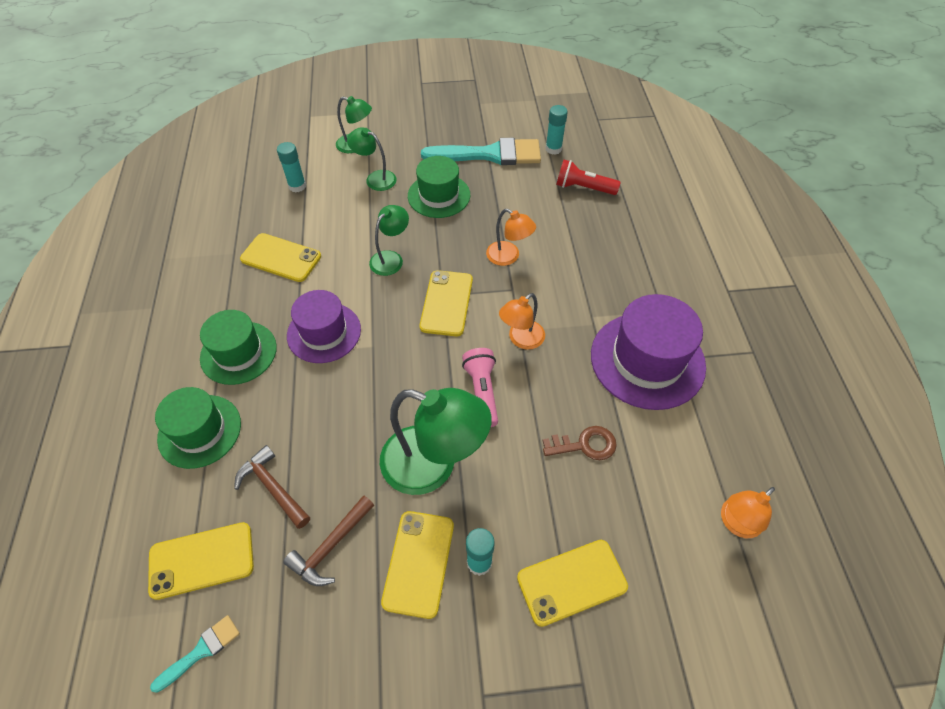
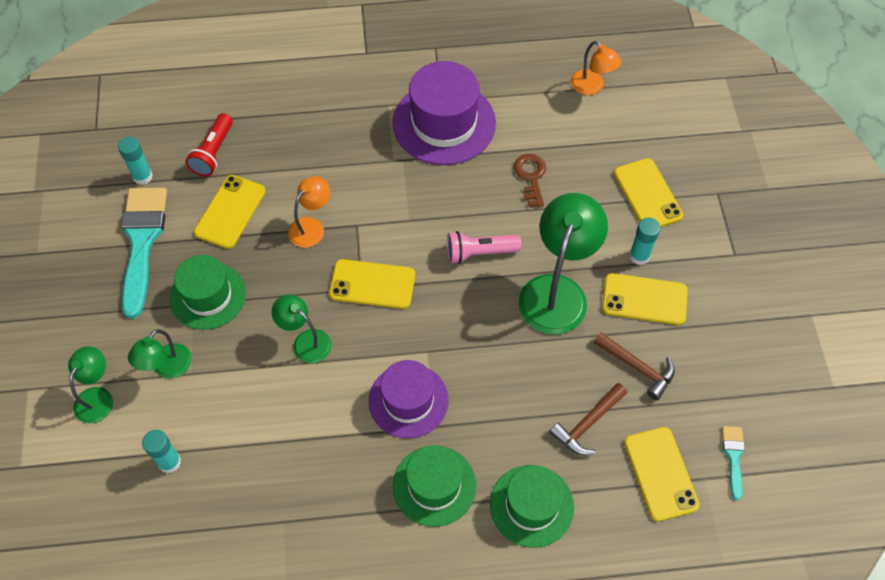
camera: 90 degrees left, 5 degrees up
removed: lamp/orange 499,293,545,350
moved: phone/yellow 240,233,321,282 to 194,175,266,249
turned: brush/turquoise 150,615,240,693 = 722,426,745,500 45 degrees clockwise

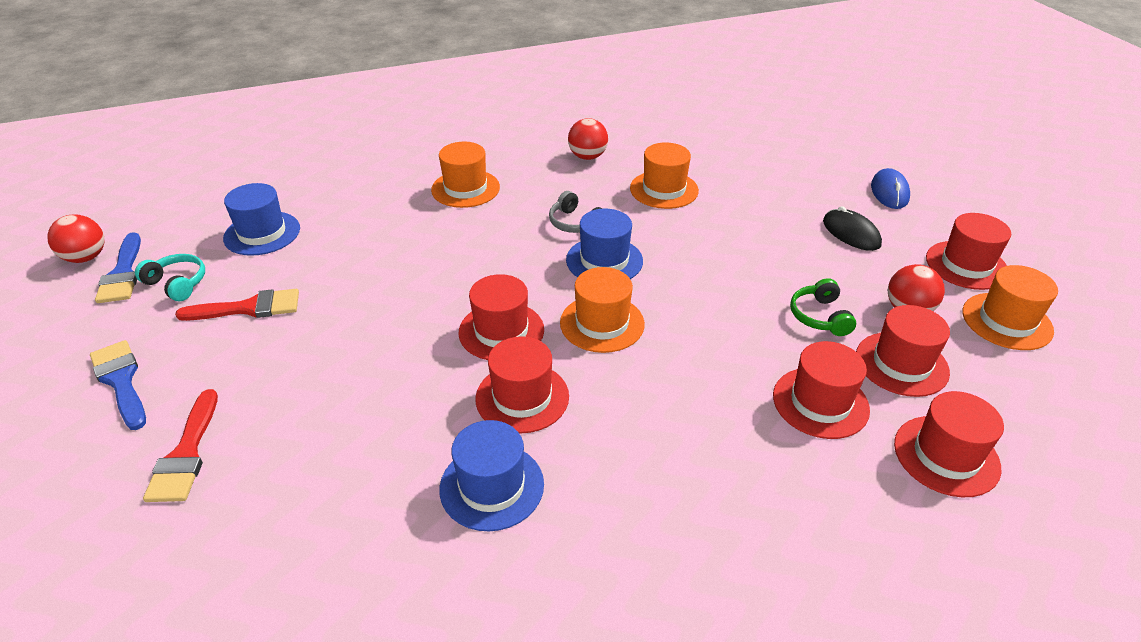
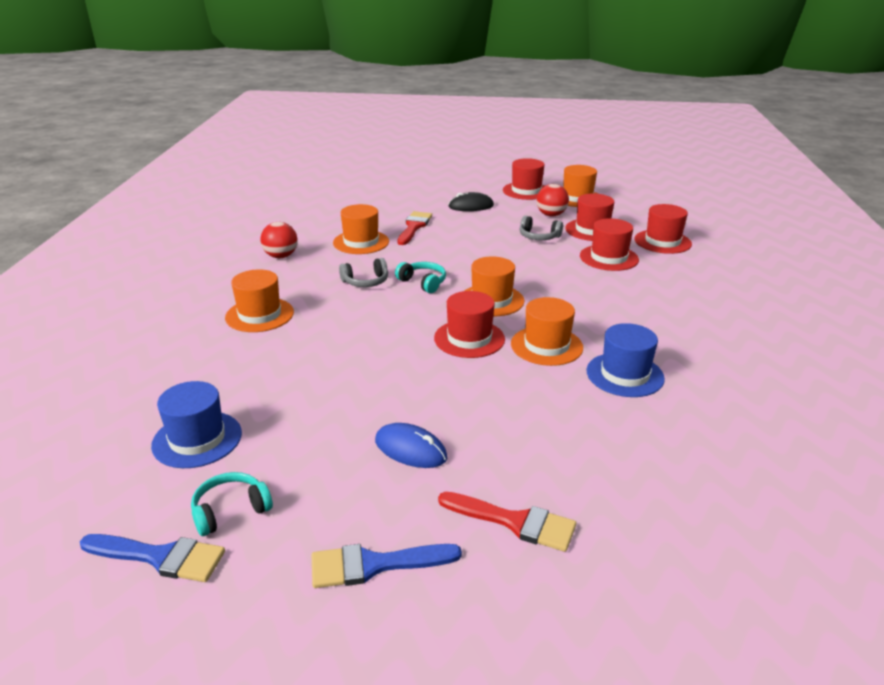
camera: 65 degrees left, 10 degrees down
removed: ball/red 47,214,104,263
moved: brush/red 175,289,299,321 to 397,211,432,245; mouse/blue 871,168,910,209 to 375,423,447,468
replaced: hat/blue 566,208,643,279 to headphones/turquoise 395,262,446,293
recoloured: hat/red 476,336,569,434 to hat/orange 511,297,583,366; headphones/green 790,278,856,336 to headphones/grey 520,216,563,240

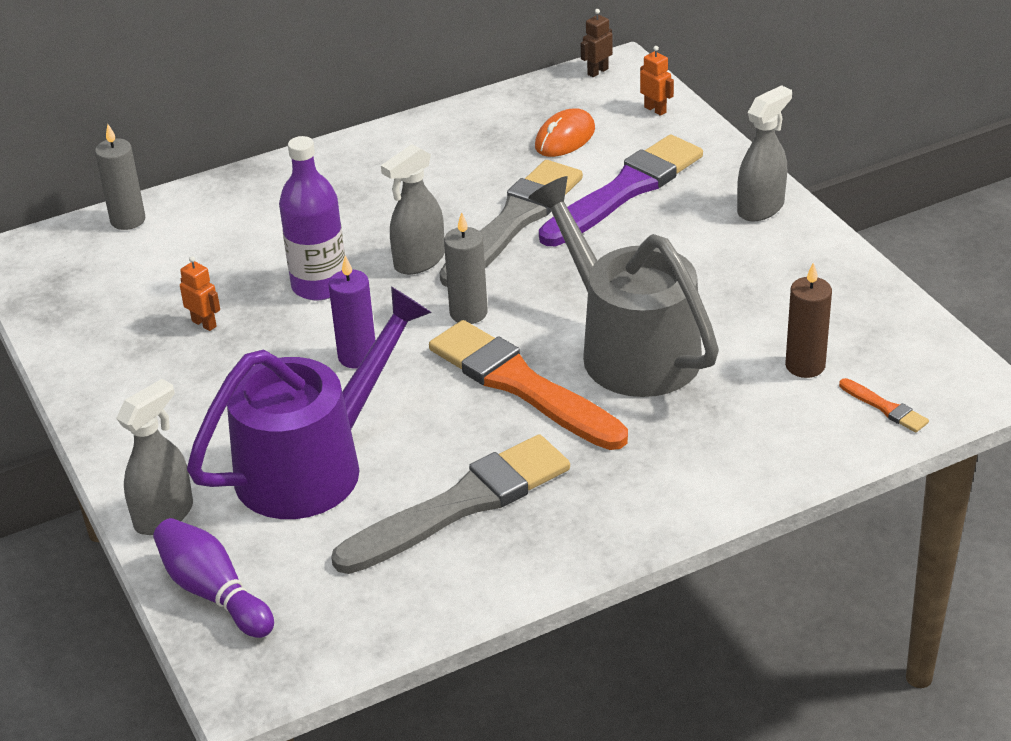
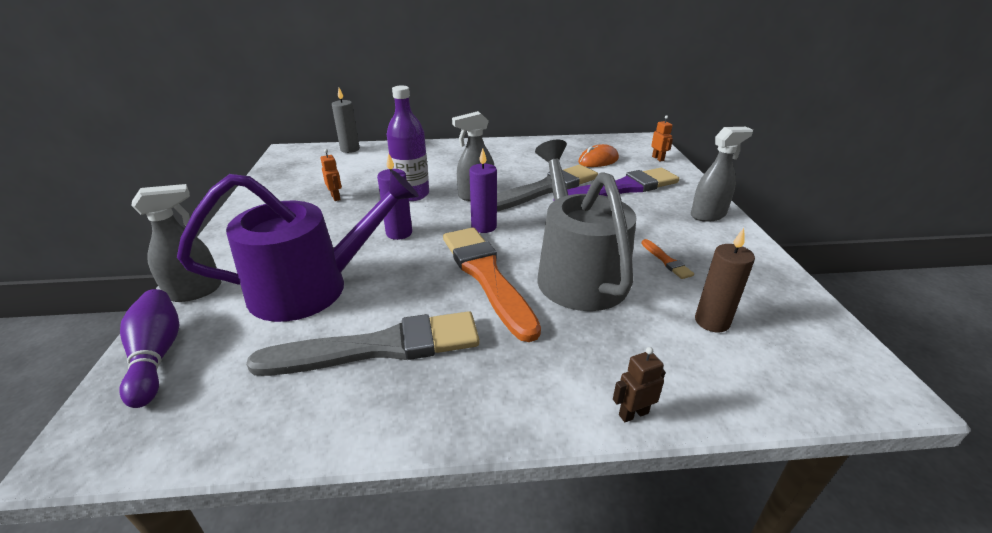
camera: 20 degrees right, 5 degrees down
moved: robot/brown 581,9,613,77 to 613,347,665,422; brush/orange 839,378,929,433 to 641,239,694,279
recoloured: candle/grey 444,212,488,324 to candle/purple 469,148,497,233

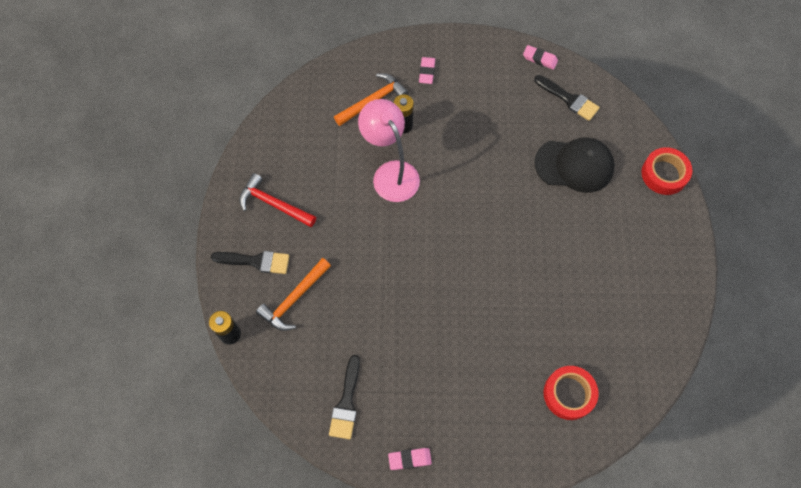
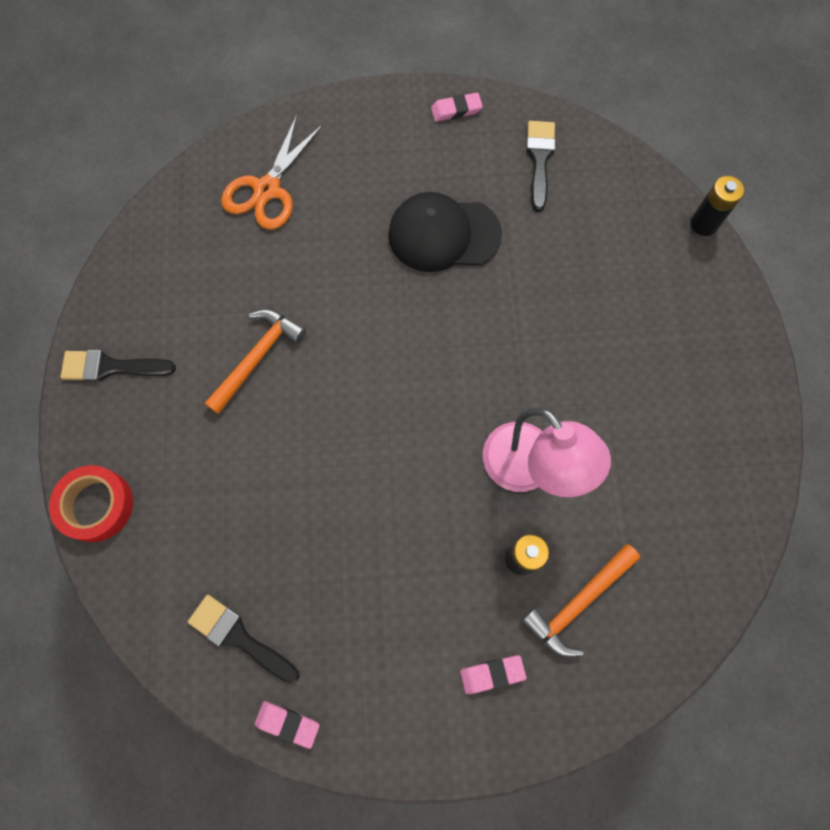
camera: 175 degrees right, 5 degrees up
removed: hammer/red 239,173,316,227
moved: brush/black 211,251,289,274 to 61,350,176,381; hammer/orange 256,258,331,331 to 205,309,306,414; cap/black 534,137,615,193 to 388,192,502,272
replaced: tape/red 544,366,599,420 to scissors/orange 221,115,323,230
turned: eraser/pink 419,57,435,84 = 460,655,526,694 75 degrees clockwise

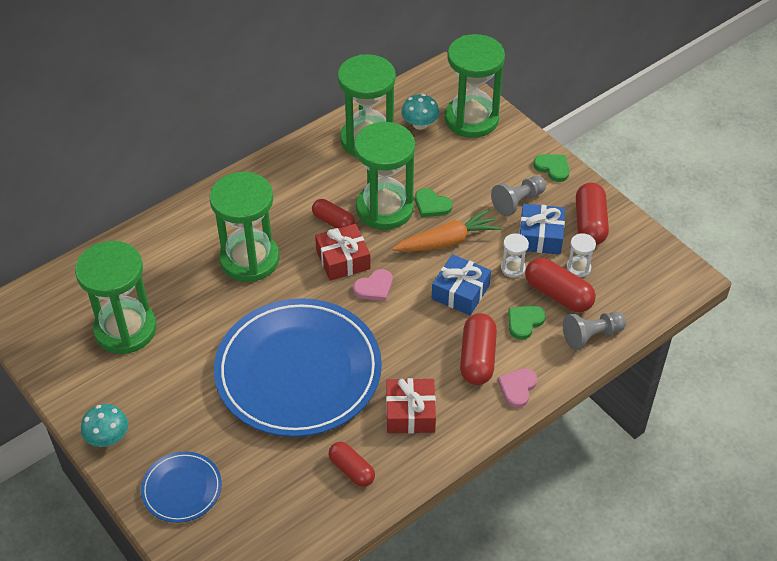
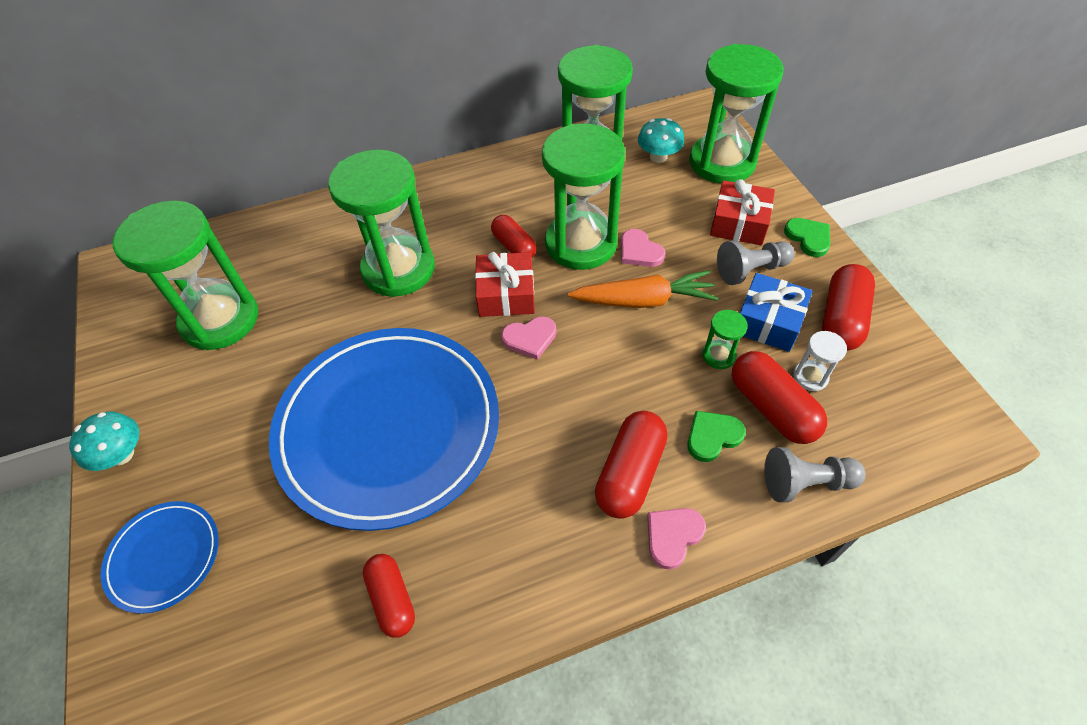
camera: 20 degrees right, 5 degrees up
removed: gift/blue 432,254,491,315
moved: gift/red 386,378,436,433 to 710,179,775,245
recoloured: heart/green 415,188,452,217 to heart/pink 621,229,665,267; hourglass/white 501,234,529,278 to hourglass/green 702,310,748,369

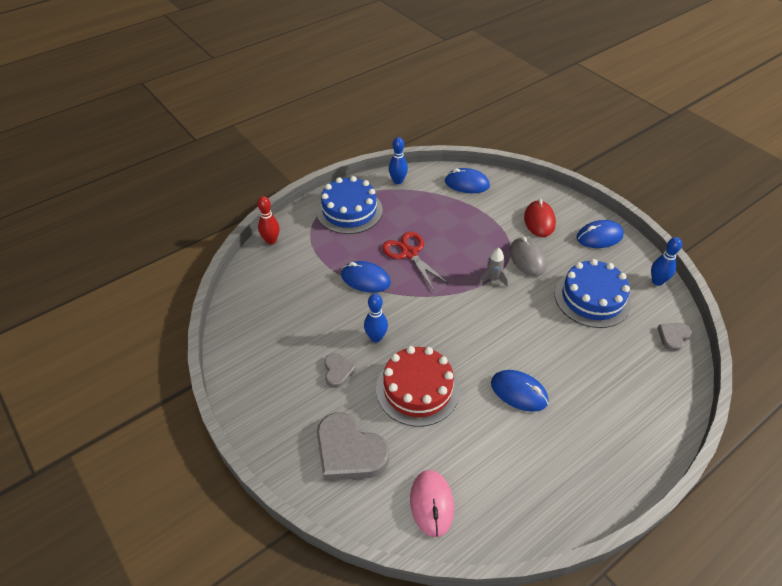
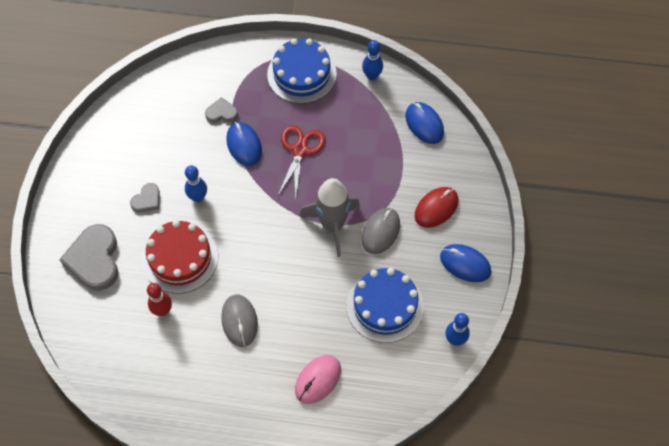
camera: 45 degrees right, 15 degrees up
moved: bowling pin/red 258,196,280,245 to 147,283,172,316; mouse/pink 410,470,454,537 to 295,355,341,404; heart/grey 658,323,692,352 to 205,97,238,123
recoloured: mouse/blue 491,370,548,412 to mouse/grey 221,295,258,347
resized: rocket/grey 478,248,508,287 = 300,178,360,257 x2.05

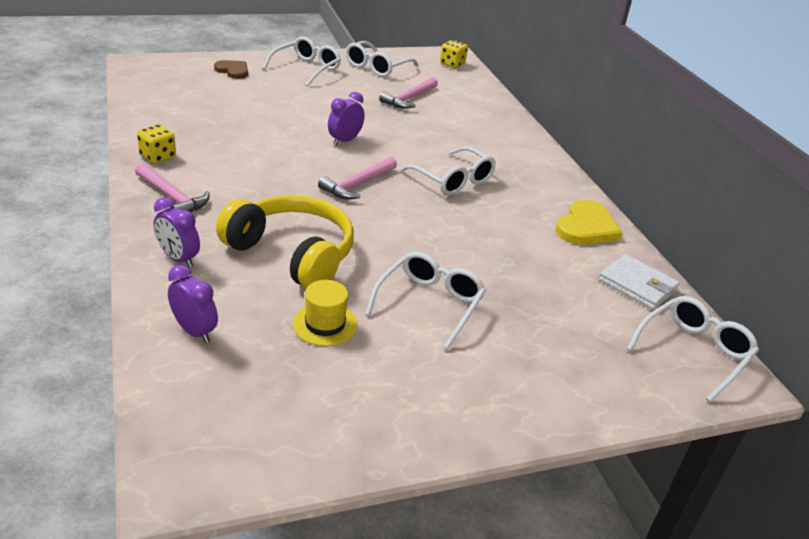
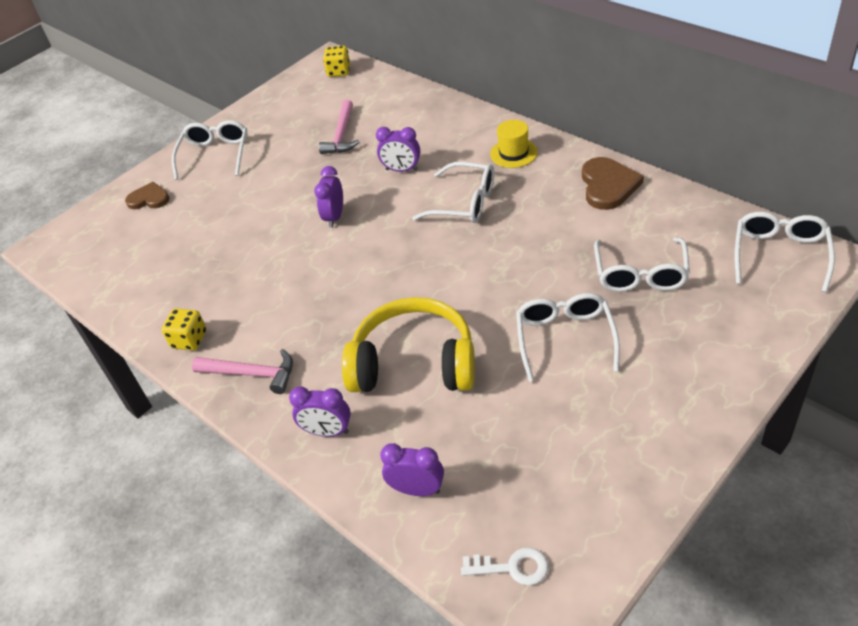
camera: 20 degrees left, 10 degrees up
removed: hammer/pink 318,157,397,199; wallet/white 599,254,679,310
added: clock/purple 376,127,420,172; key/white 461,547,549,585
moved: hat/yellow 293,280,358,346 to 490,120,538,168; glasses/white 346,41,419,77 to 594,237,690,292
recoloured: heart/yellow 555,200,623,245 to heart/brown 582,157,644,210

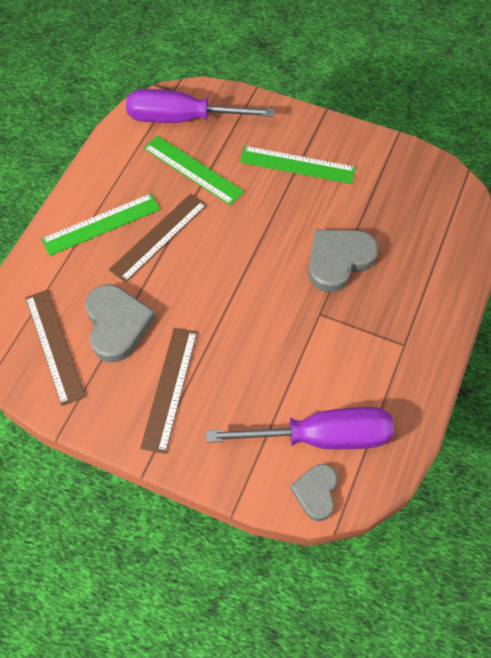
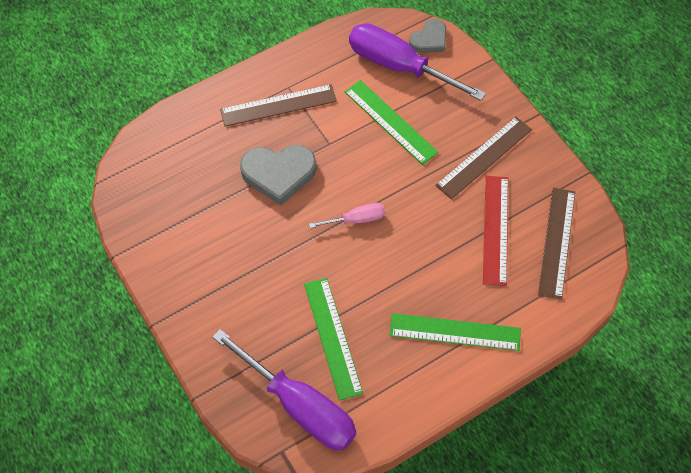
camera: 145 degrees left, 0 degrees up
added: screwdriver/pink 309,203,385,228
moved: ruler/brown 109,194,207,283 to 220,84,337,127; ruler/green 240,146,356,184 to 345,80,438,165
replaced: heart/grey 85,285,156,362 to ruler/red 483,176,508,286

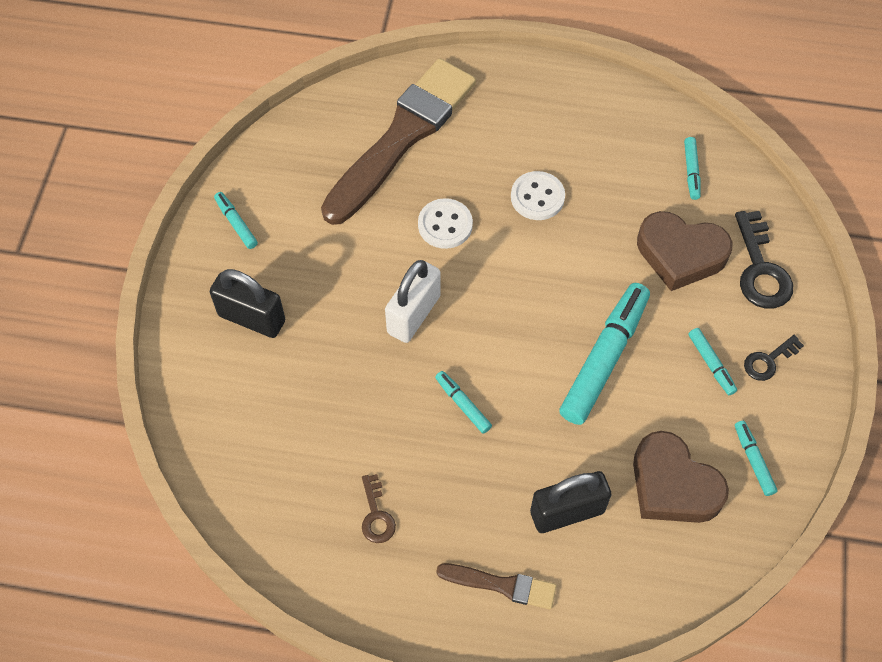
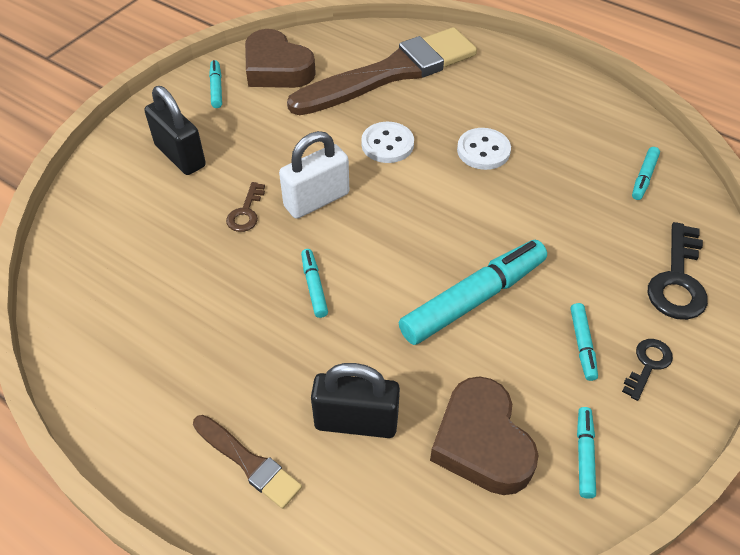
camera: 25 degrees right, 10 degrees down
moved: key/brown 362,474,396,543 to 226,182,265,232; heart/brown 637,211,732,291 to 245,29,316,88
turned: key/black 744,335,804,381 = 622,339,673,401 135 degrees clockwise

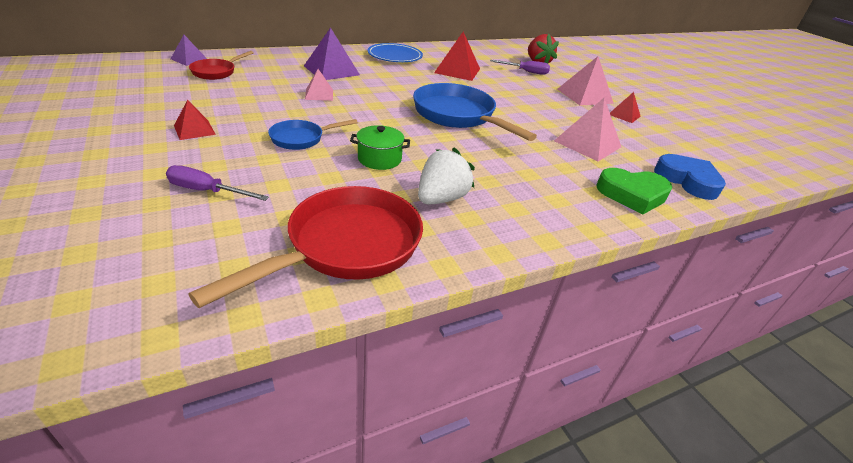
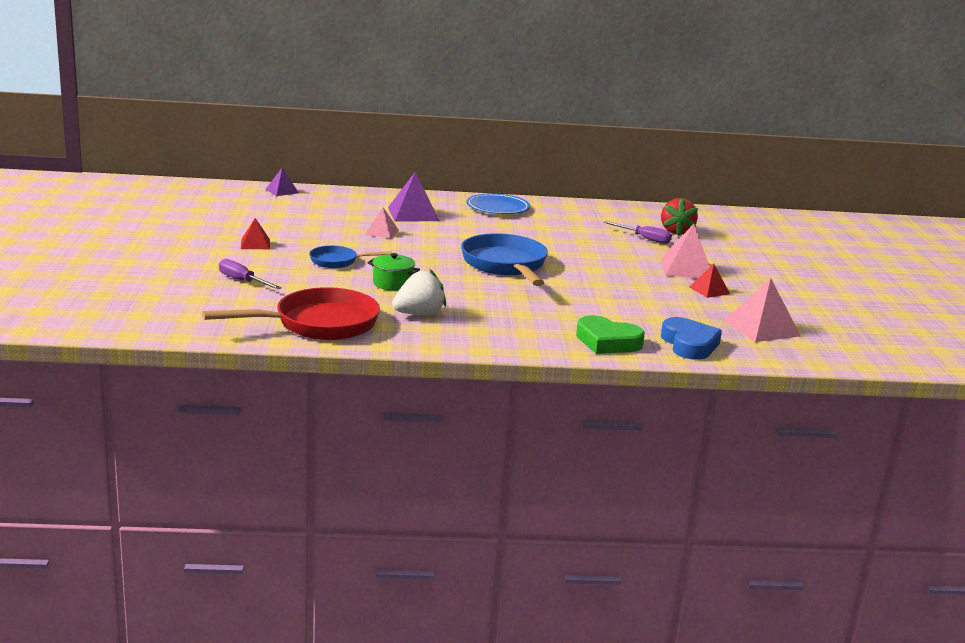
camera: 25 degrees right, 15 degrees down
removed: pan/red 189,51,254,80; pyramid/red 434,32,480,81
moved: pyramid/pink 554,98,621,161 to 724,278,801,342

